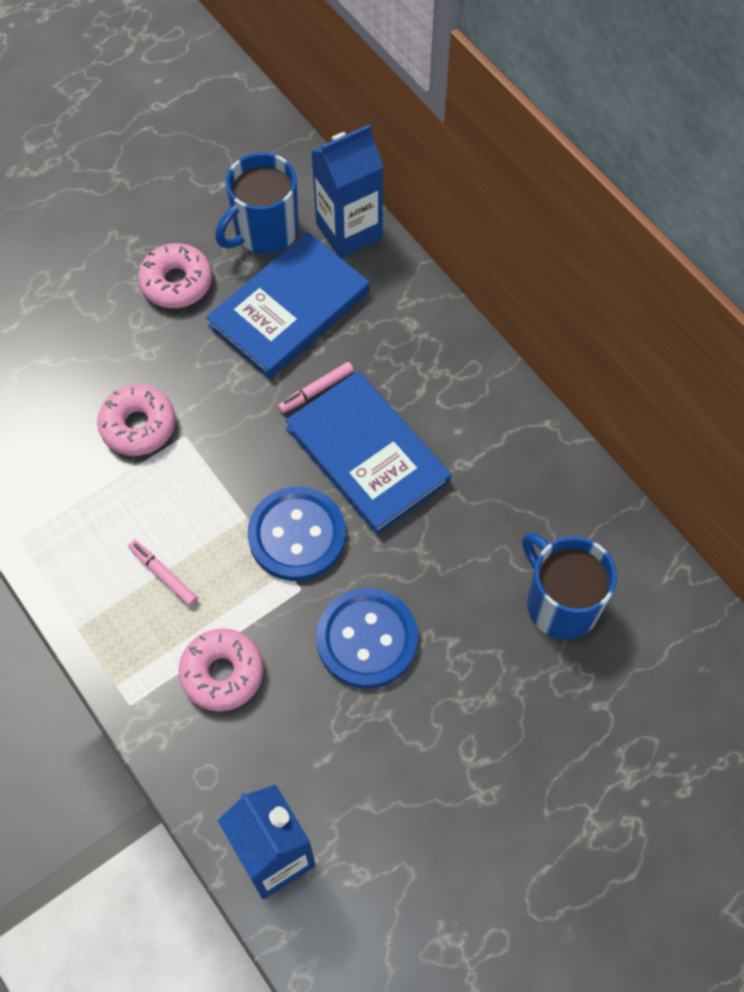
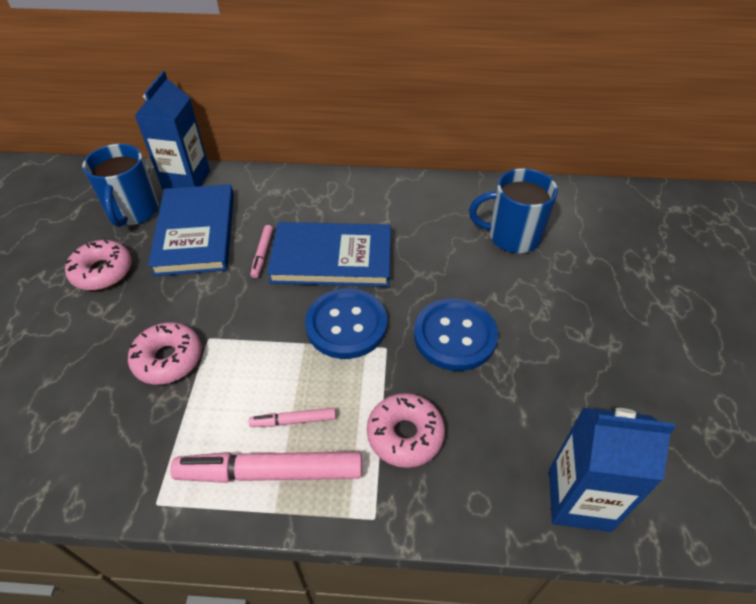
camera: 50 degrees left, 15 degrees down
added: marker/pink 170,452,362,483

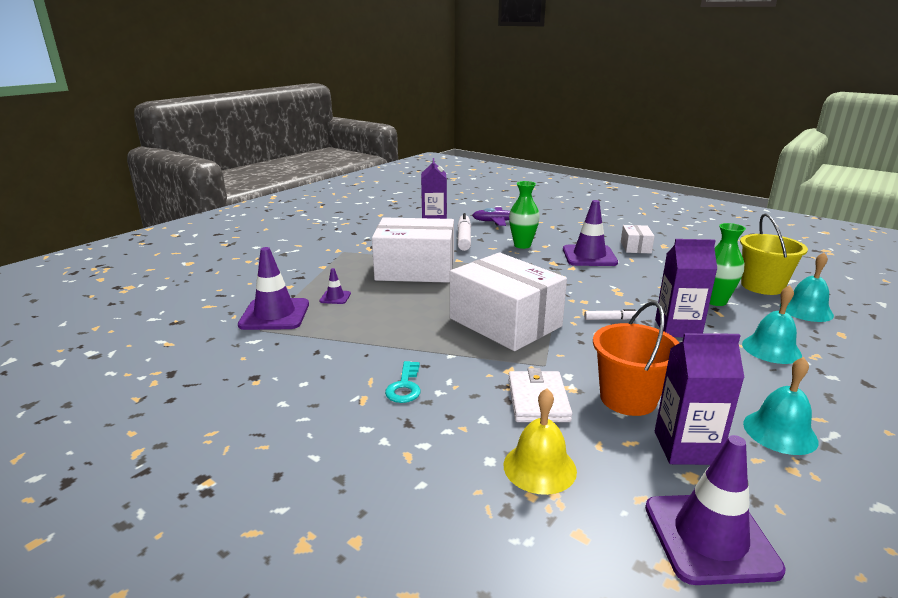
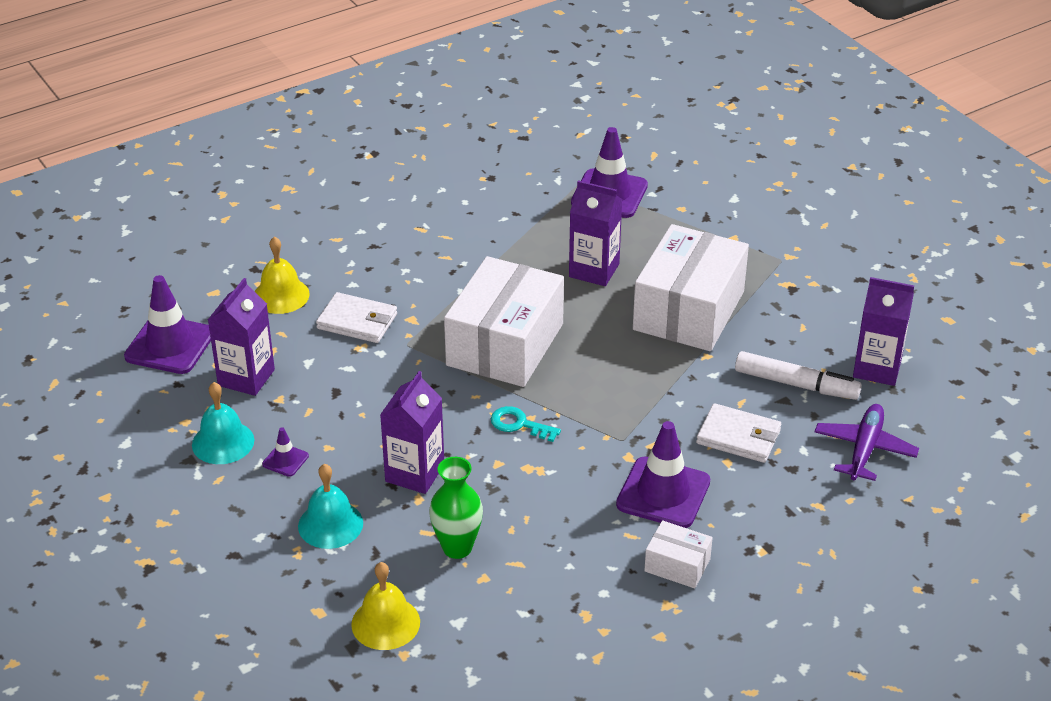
camera: 110 degrees right, 15 degrees up
removed: marker/white 584,309,639,320; bucket/orange 593,301,679,416; bucket/yellow 740,213,808,295
added: carton/purple 569,180,622,286
moved: traffic cone/purple 319,268,351,304 to 262,427,309,477; key/turquoise 385,361,421,403 to 491,406,561,442
replaced: vase/green 509,181,540,249 to wallet/white 696,403,781,463
recoloured: bell/turquoise 780,252,834,322 to bell/yellow 351,562,420,650
turned: box/white 450,253,567,351 = 444,256,564,387 45 degrees counterclockwise

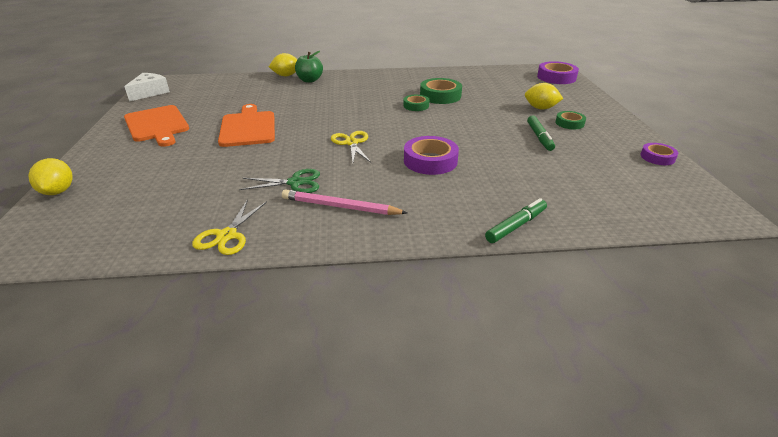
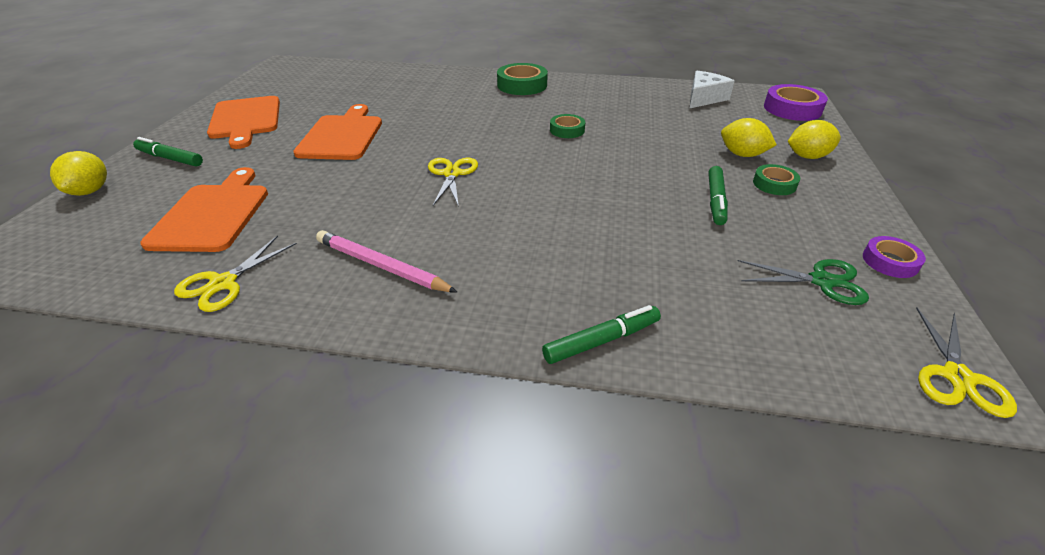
camera: 15 degrees right, 5 degrees up
removed: apple/green 295,51,323,82; tape/purple 404,136,459,175
added: marker/green 133,137,203,167; cutting board/orange 140,167,268,252; scissors/yellow 916,307,1017,418
moved: cheese/white 124,73,170,102 to 689,71,735,109; scissors/green 239,169,320,193 to 738,259,869,305; lemon/yellow 269,53,297,76 to 788,120,841,159; tape/green 420,78,462,104 to 497,63,548,95

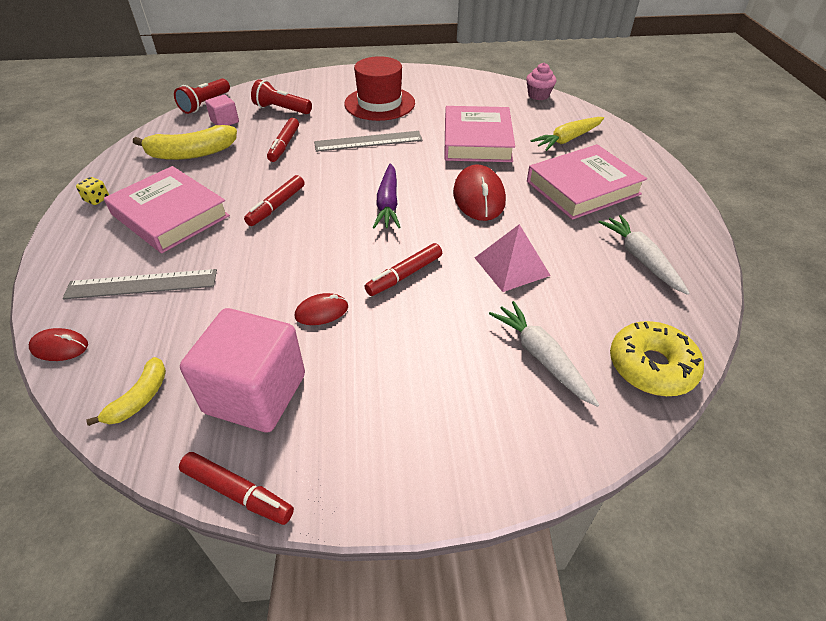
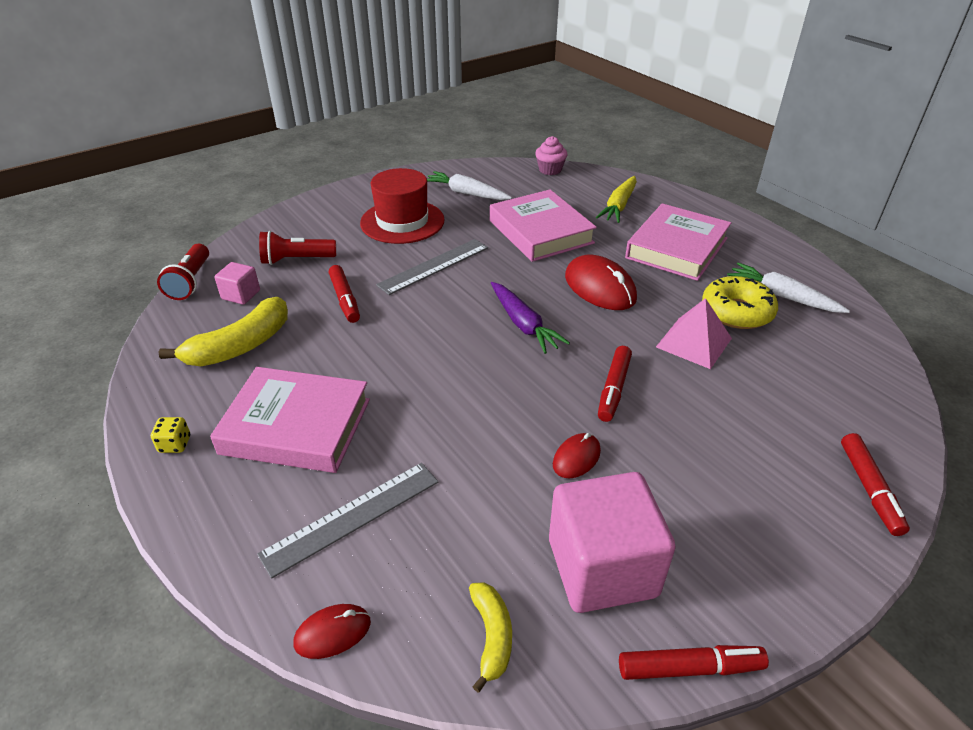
camera: 30 degrees left, 5 degrees down
moved: marker/red 244,175,305,226 to 841,433,910,536; carrot/white 489,301,599,407 to 427,171,512,200; donut/yellow 610,321,704,396 to 702,276,778,329

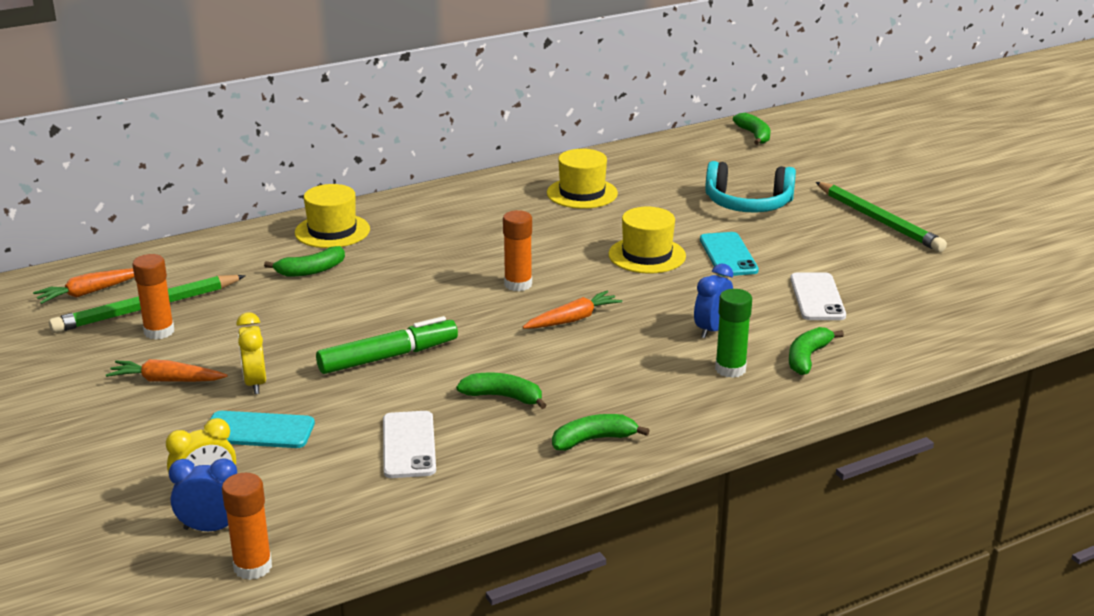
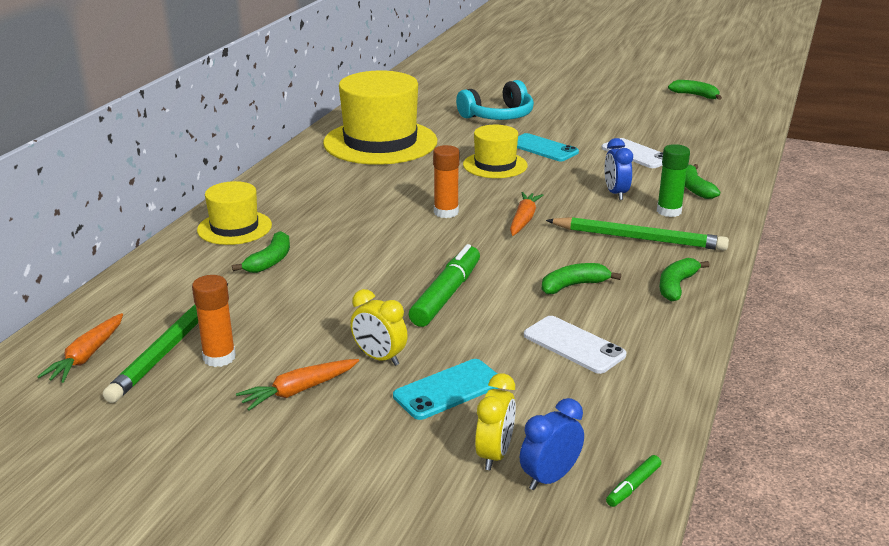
camera: 40 degrees left, 0 degrees up
moved: banana/green 733,113,771,145 to 668,80,722,100; pencil/green 816,182,947,252 to 546,217,729,251
replaced: glue stick/orange 222,473,272,580 to marker/green 606,455,661,507
resized: hat/yellow 547,149,618,209 = 323,70,437,165 x1.86

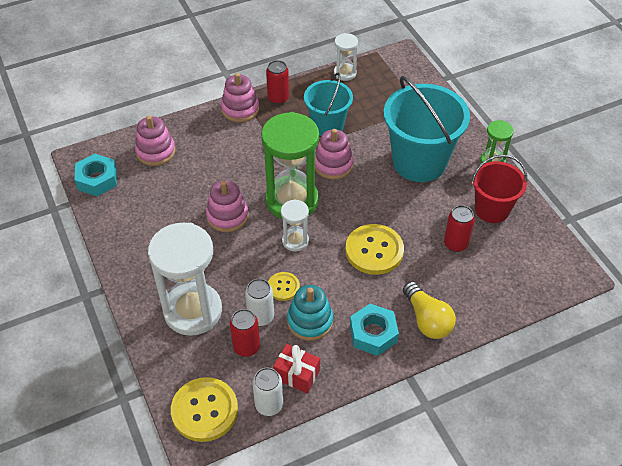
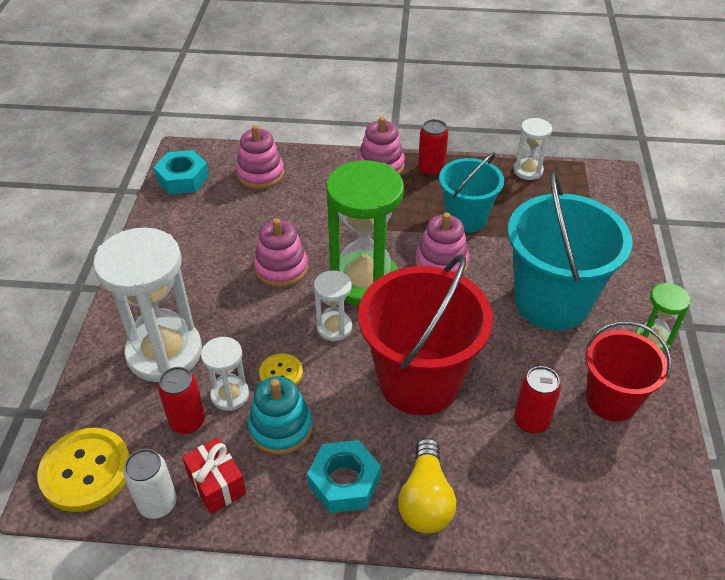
camera: 30 degrees right, 5 degrees down
replaced: can/white 245,279,274,326 to hourglass/white 201,337,249,411; button/yellow 345,224,404,275 to bucket/red 358,254,493,415

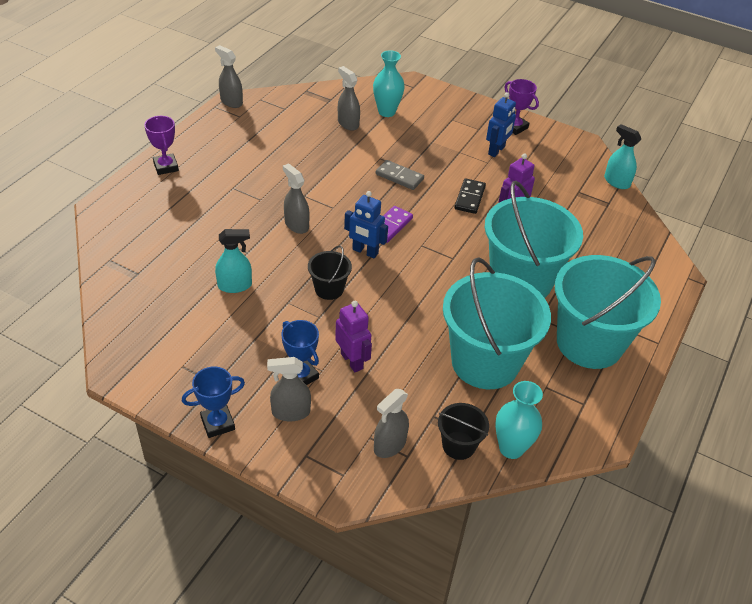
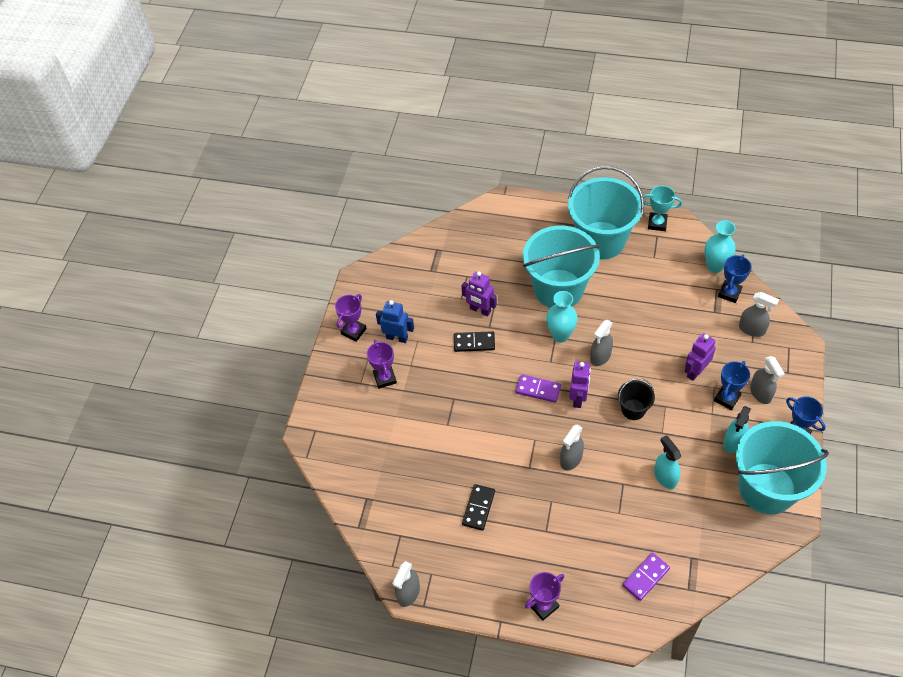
camera: 100 degrees left, 10 degrees up
removed: domino/grey 376,160,424,190
added: trophy/purple 367,340,397,389; domino/black 462,484,495,531; domino/purple 622,552,670,601; trophy/turquoise 643,186,682,231
moved: spray bottle/grey 338,66,360,131 to 590,320,613,366; vase/turquoise 373,50,405,117 to 546,291,578,342; bucket/turquoise 443,257,551,389 to 736,421,829,514; spray bottle/turquoise 604,124,641,189 to 723,406,751,453
replaced: bucket/black 438,403,489,460 to trophy/blue 718,255,751,303
recoloured: robot/blue 344,191,388,258 to robot/purple 569,361,591,408

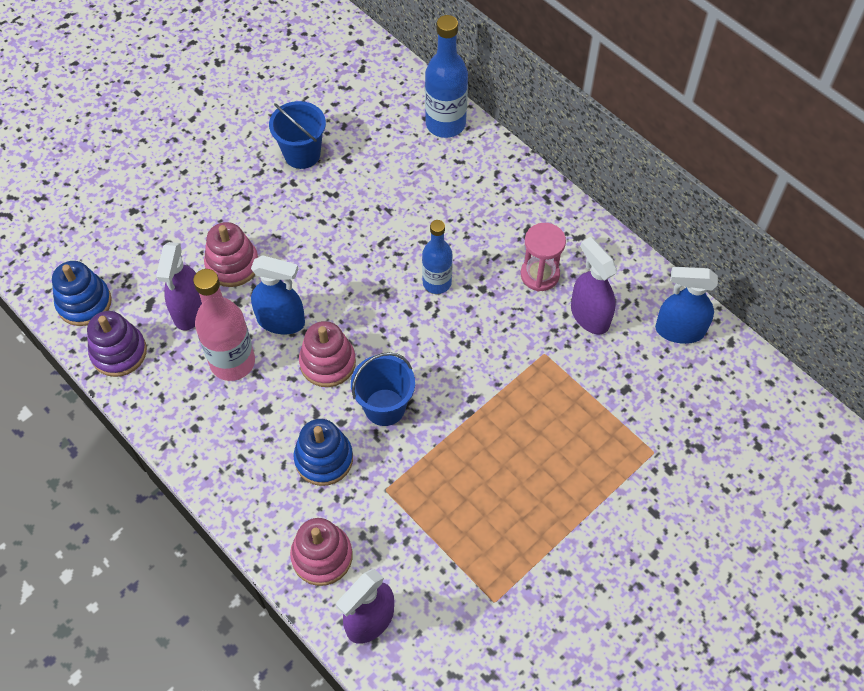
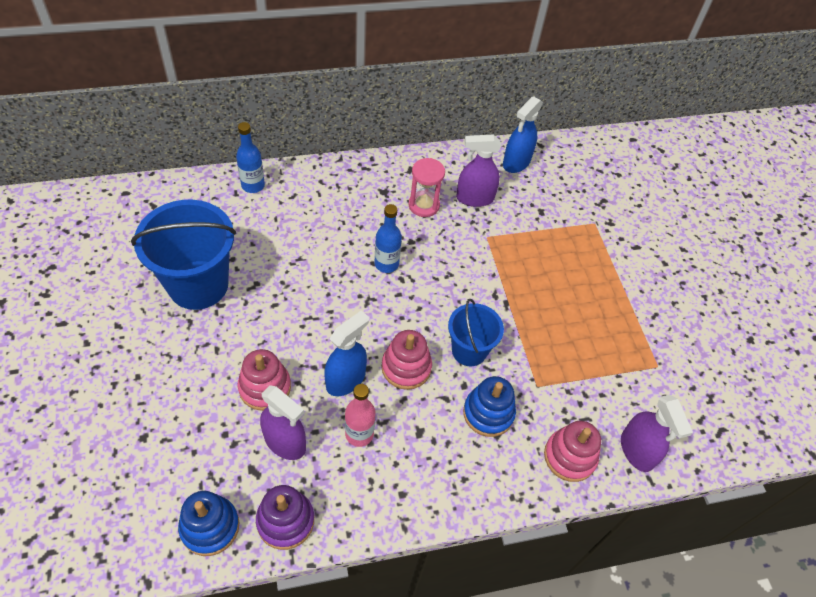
camera: 65 degrees left, 5 degrees down
resized: bottle/pink 193,269,255,381 = 345,384,376,447 x0.66; bucket/blue 269,101,326,169 = 131,200,236,310 x1.72; bottle/blue 425,15,468,138 = 236,122,265,193 x0.66

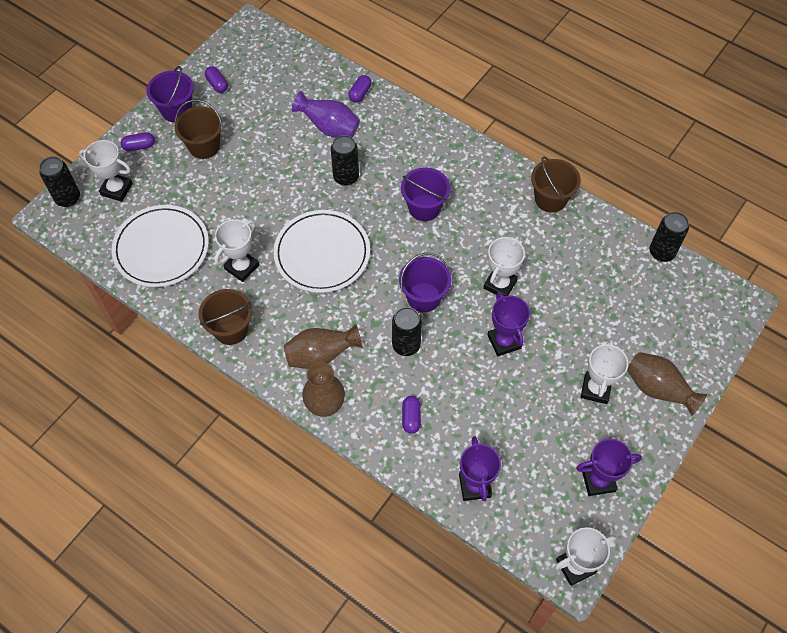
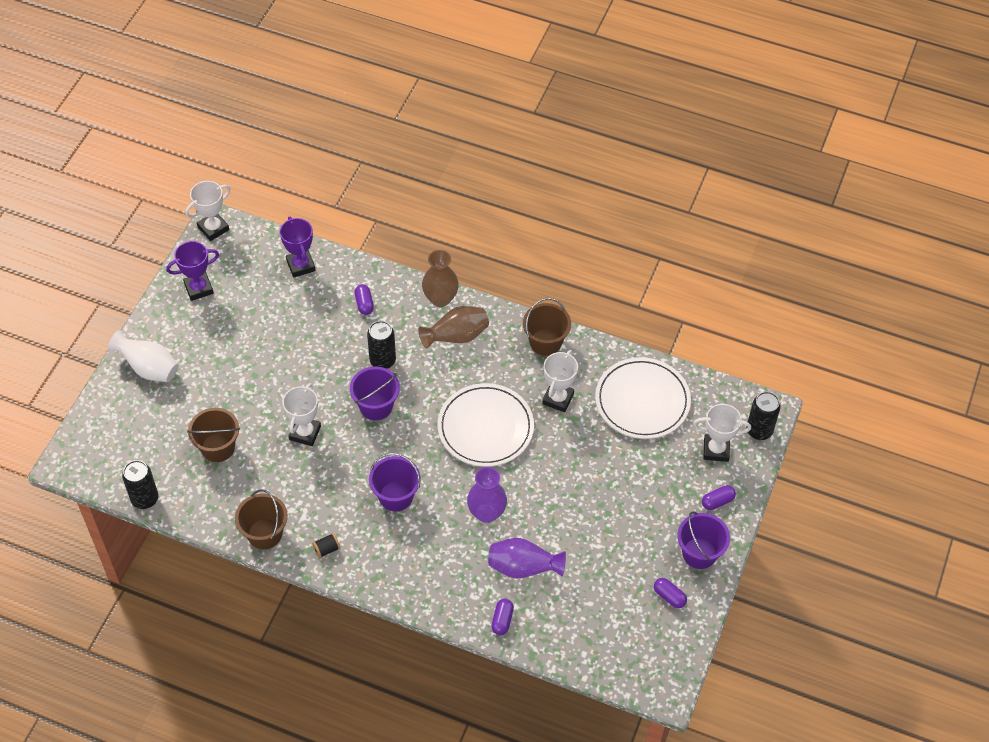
camera: 165 degrees right, 5 degrees down
removed: trophy/purple 488,292,530,356; trophy/white 581,339,628,404
added: spool/black 312,533,340,558
moved: bucket/brown 174,100,223,159 to 187,408,240,462
replaced: can/black 331,135,359,186 to vase/purple 467,467,507,523
recoloured: vase/brown 627,352,707,416 to vase/white 108,330,179,382

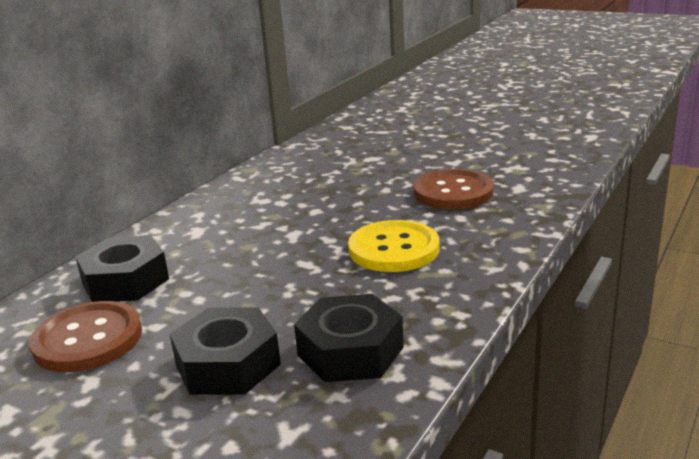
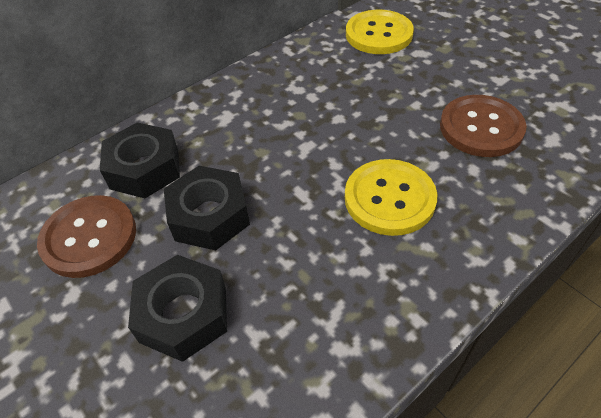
camera: 20 degrees right, 25 degrees up
added: button/yellow 346,10,414,54
moved: nut/black 294,294,404,382 to 164,166,250,251

